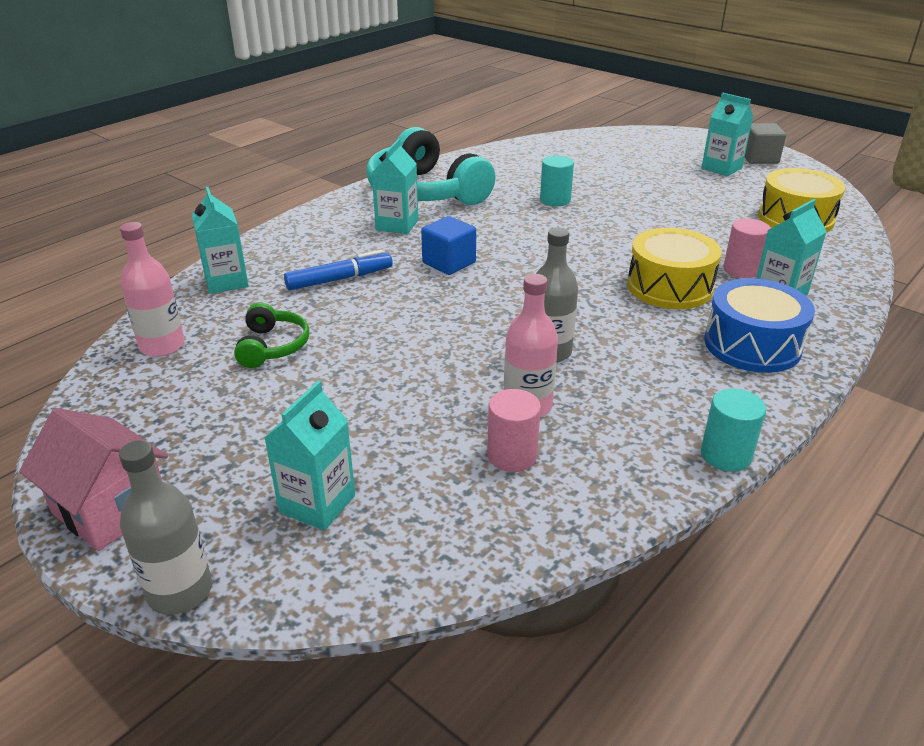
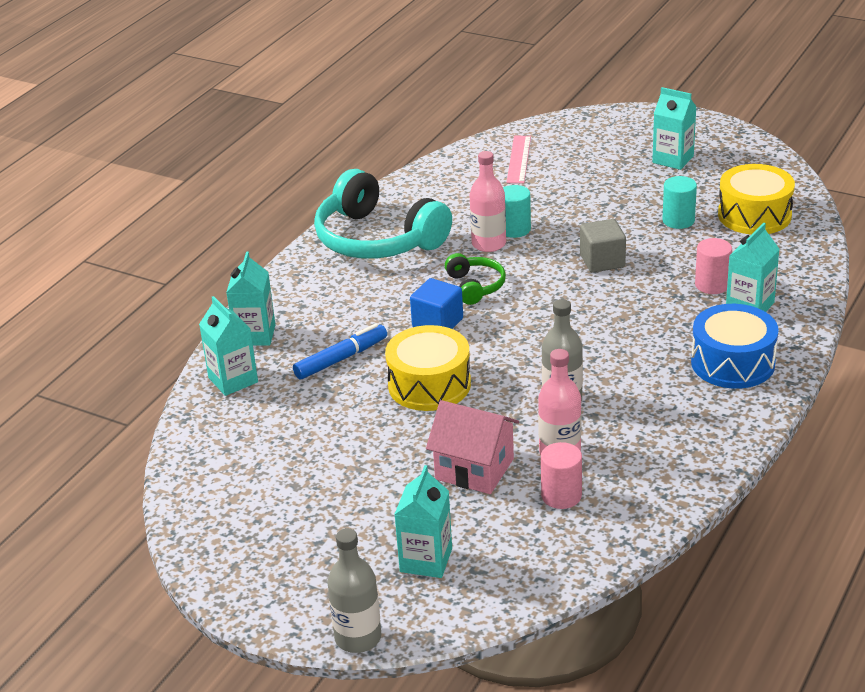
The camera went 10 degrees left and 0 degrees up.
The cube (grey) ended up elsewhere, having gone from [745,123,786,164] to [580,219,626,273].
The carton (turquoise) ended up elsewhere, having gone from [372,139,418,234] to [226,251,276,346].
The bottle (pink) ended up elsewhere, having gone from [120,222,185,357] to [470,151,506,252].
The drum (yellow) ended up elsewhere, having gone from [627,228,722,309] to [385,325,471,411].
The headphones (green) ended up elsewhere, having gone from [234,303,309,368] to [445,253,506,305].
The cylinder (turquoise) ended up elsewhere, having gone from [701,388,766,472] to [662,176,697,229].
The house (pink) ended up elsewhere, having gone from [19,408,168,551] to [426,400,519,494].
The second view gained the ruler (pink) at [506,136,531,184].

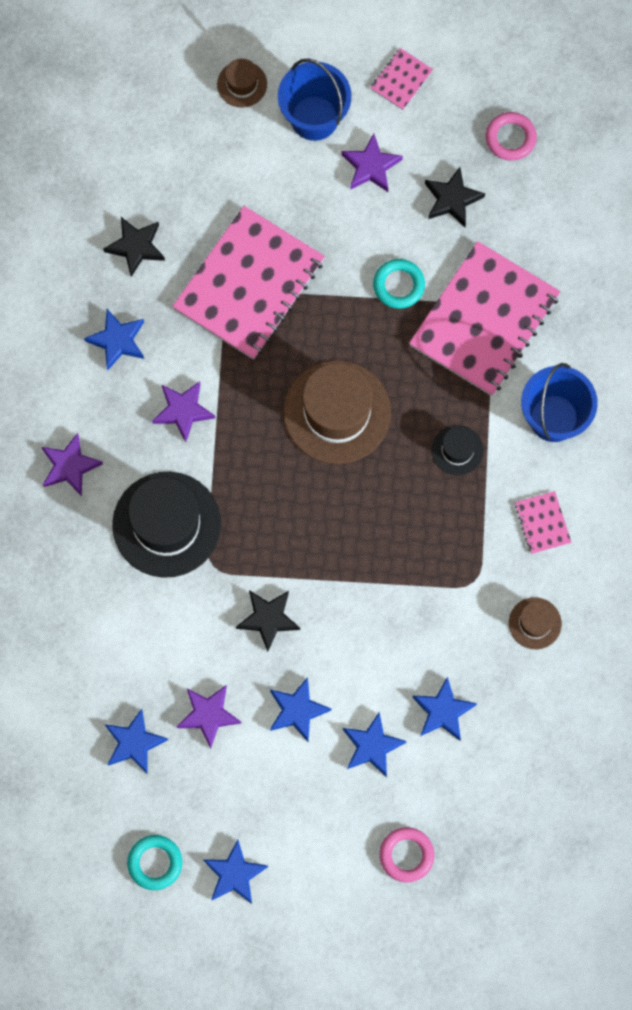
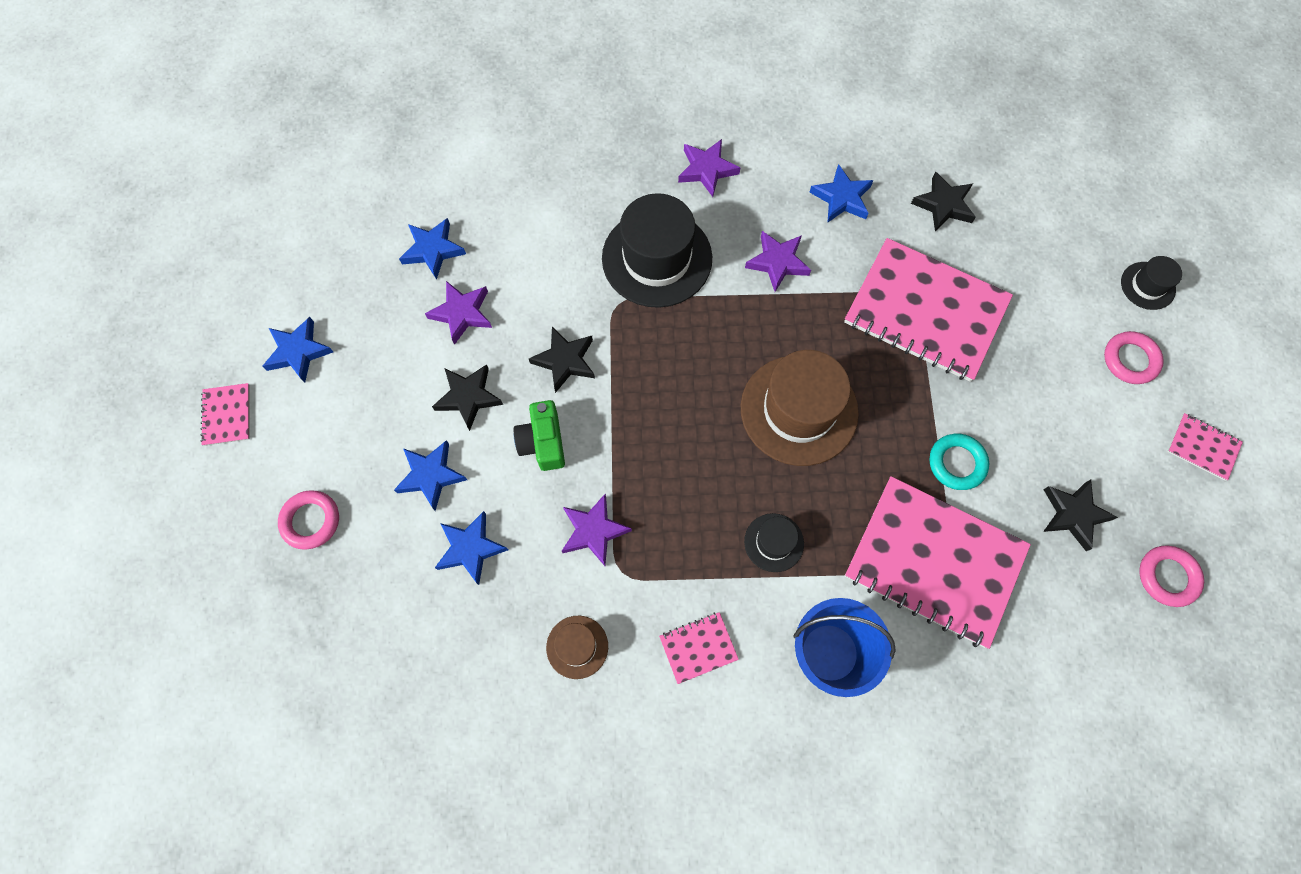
The camera went 85 degrees right and 5 degrees down.
What was the hat (brown) at [217,58,267,108] turned into the hat (black) at [1121,256,1182,310].
Where the bucket (blue) stood at [278,58,351,141], the ring (pink) came to stand at [1104,331,1164,384].
The star (purple) ended up elsewhere, having gone from [342,133,403,192] to [562,493,632,566].
What was the star (blue) at [270,677,332,742] turned into the star (black) at [432,364,503,431].
The second view lost the ring (turquoise) at [127,835,182,890].
The second view gained the notebook (pink) at [200,383,250,446].
The second view gained the camera (green) at [513,400,565,471].

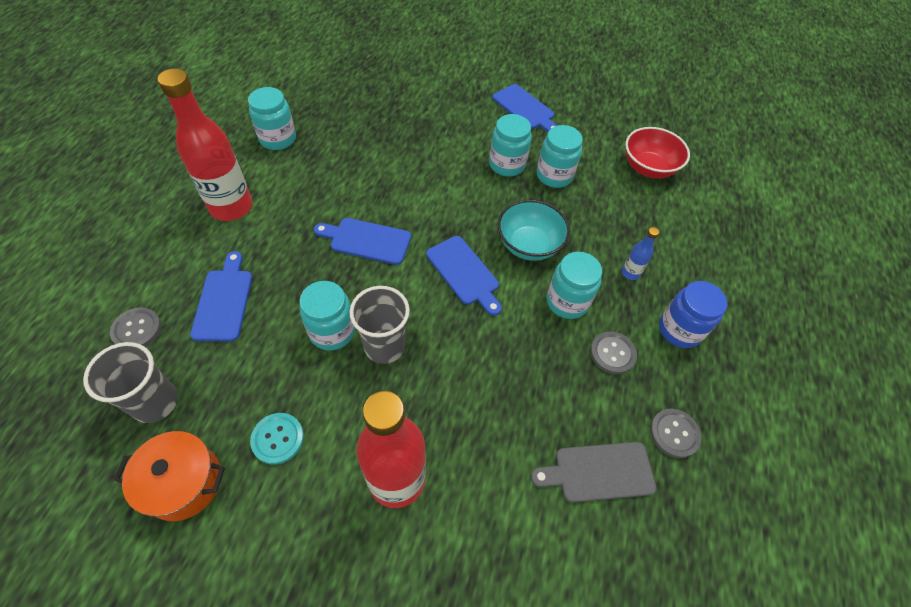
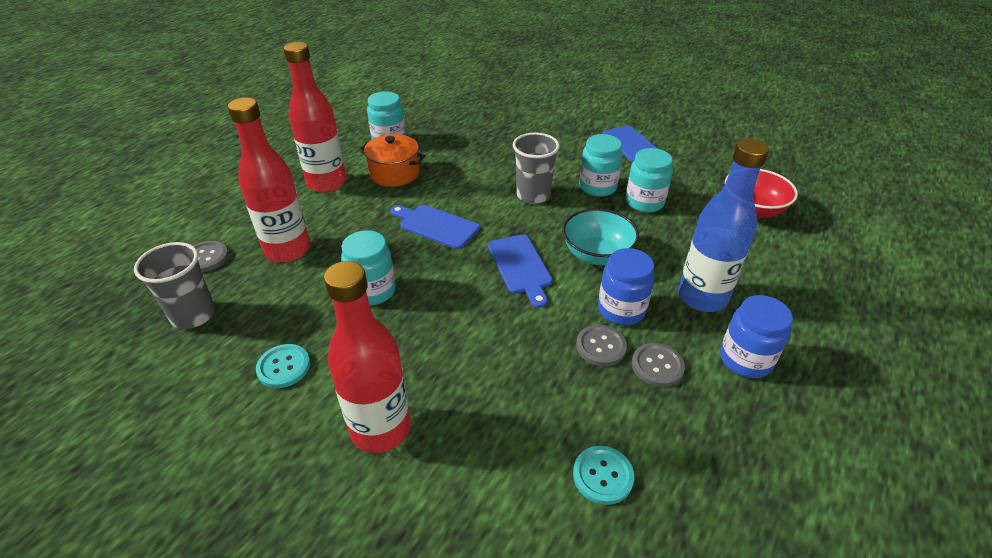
The camera went 20 degrees right and 15 degrees down.
The size of the bottle (blue) at [622,227,659,280] changed by a factor of 2.33.
Where the cutting board (blue) stood at [190,251,252,341], the bottle (red) came to stand at [228,97,310,262].
What was the jar (turquoise) at [547,252,602,319] turned into the jar (blue) at [598,248,655,326].
The cup (grey) ended up elsewhere, having gone from [349,286,410,364] to [513,133,560,204].
The button (grey) ended up elsewhere, having gone from [650,409,702,458] to [576,325,627,366].
The pot (orange) ended up elsewhere, having gone from [114,431,225,521] to [359,134,426,187].
Where the cutting board (grey) stood at [531,442,656,503], the button (turquoise) came to stand at [573,446,634,505].

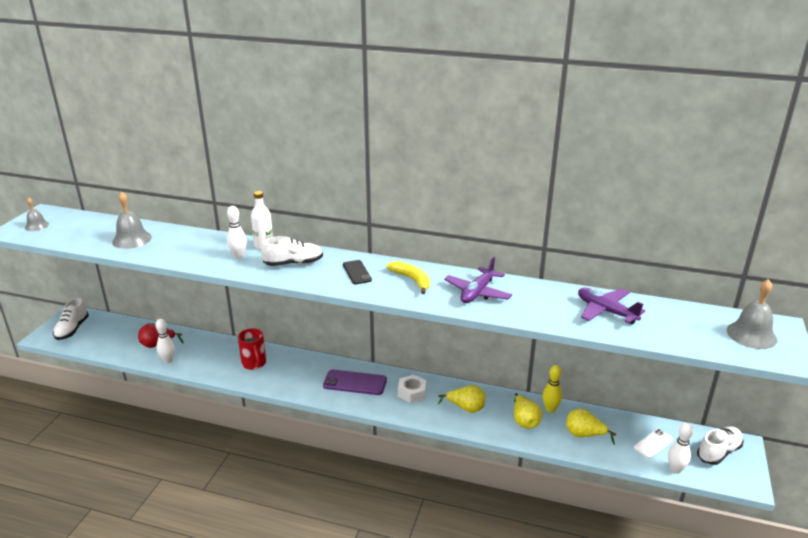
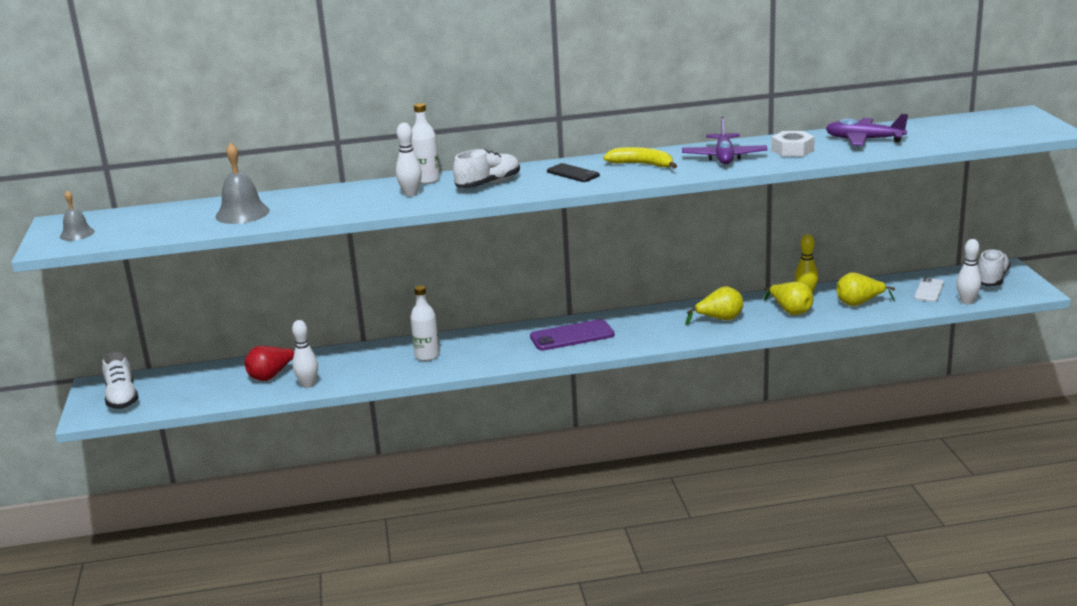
The camera went 25 degrees left and 5 degrees down.
The second view lost the bell (grey) at [727,279,777,349].
Where the mug (red) stood at [238,328,266,370], the bottle (white) came to stand at [410,285,440,361].
The nut (white) ended up elsewhere, having gone from [398,375,426,403] to [771,131,815,157].

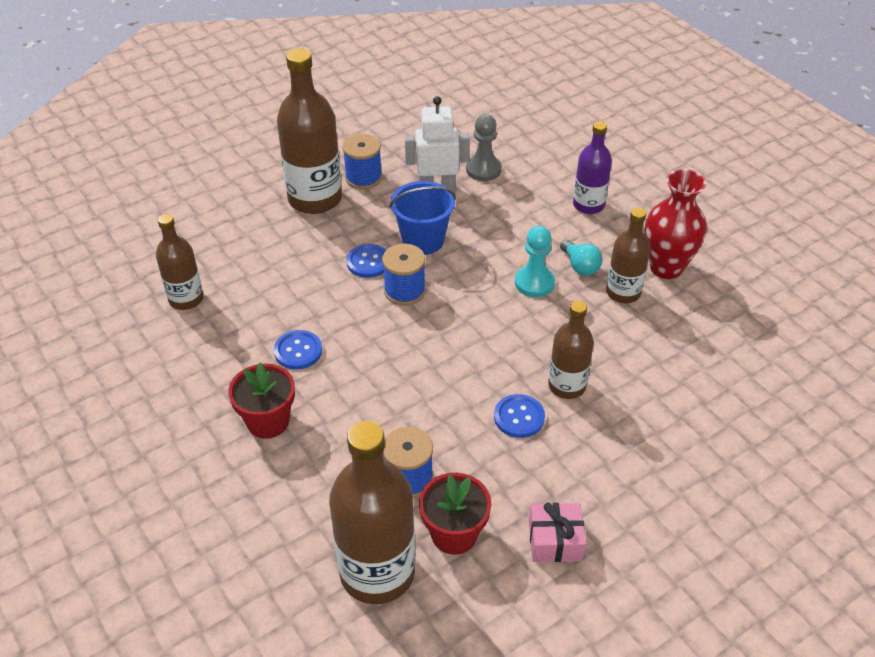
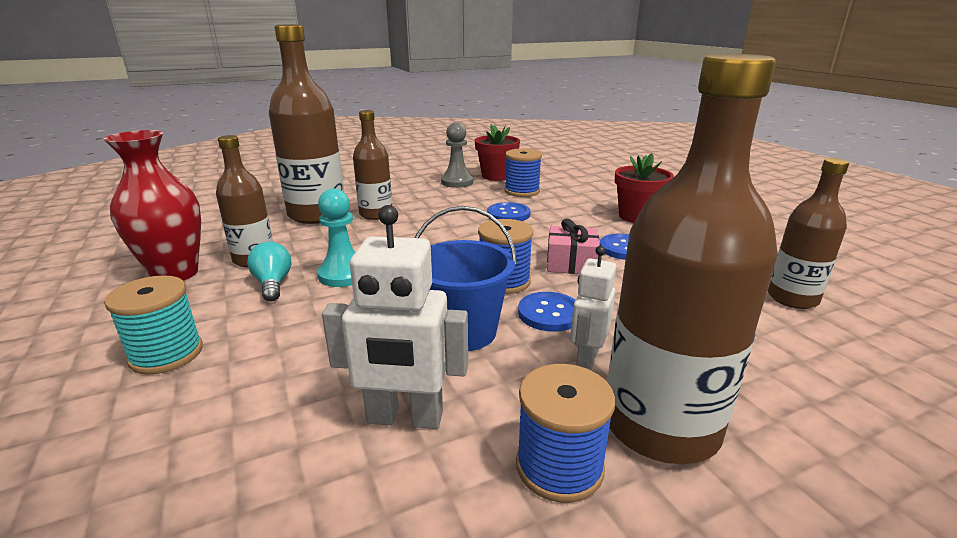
The camera went 170 degrees left and 20 degrees down.
The pawn (grey) ended up elsewhere, having gone from [466,114,502,181] to [441,122,474,188].
Where the bottle (purple) stood at [573,121,612,214], the spool (turquoise) came to stand at [104,275,203,375].
The button (blue) ended up elsewhere, having gone from [494,394,545,438] to [487,202,531,221].
The bottle (brown) ended up elsewhere, having gone from [329,421,415,604] to [269,25,344,224].
The gift (pink) ended up elsewhere, having gone from [529,502,586,562] to [547,219,599,274].
The second view gained the robot (white) at [570,246,616,370].

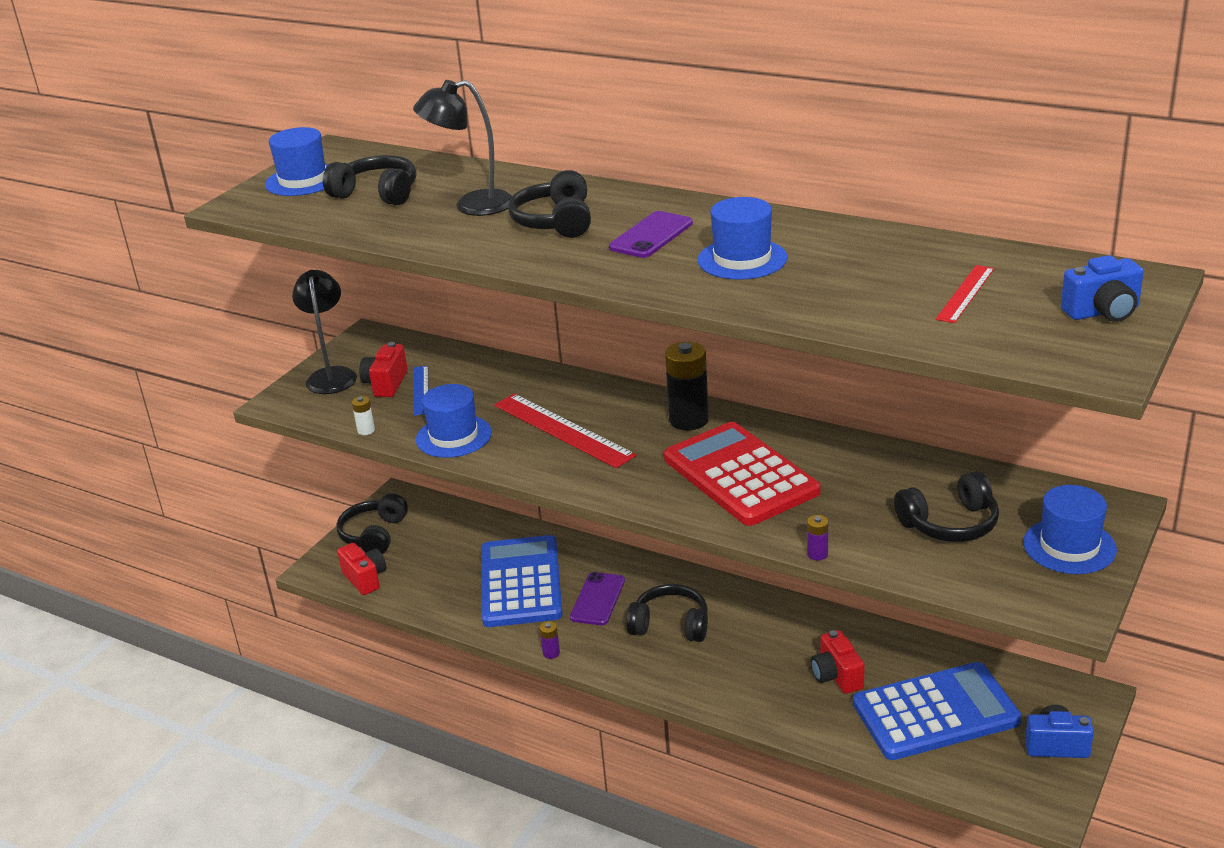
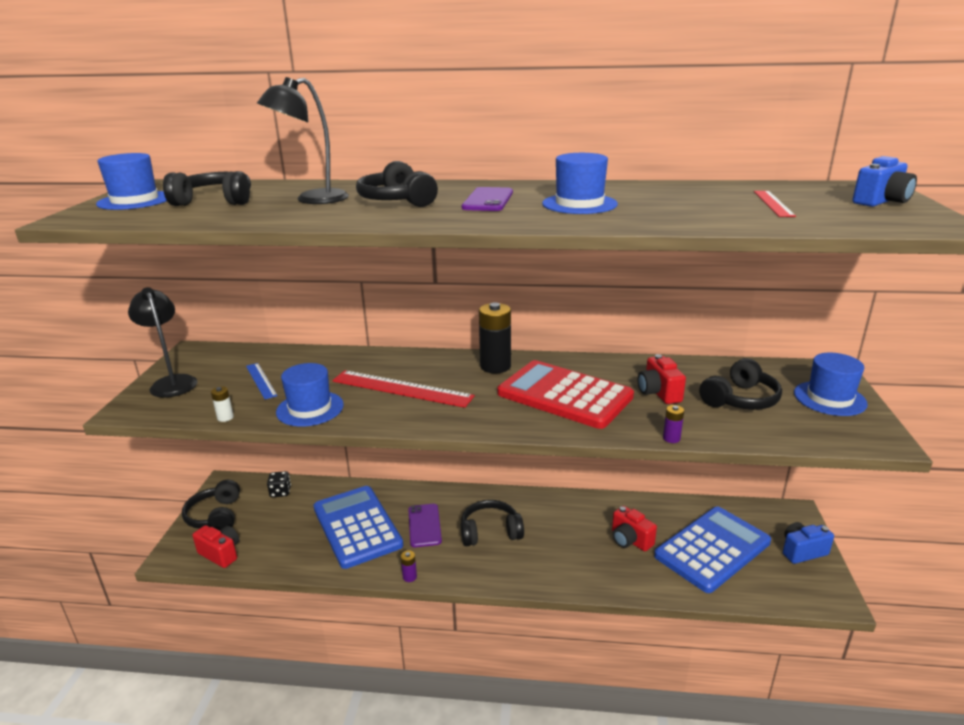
The camera went 25 degrees left and 5 degrees down.
The camera (red) ended up elsewhere, having gone from [359,342,408,397] to [638,354,686,404].
The second view gained the dice (black) at [267,471,291,497].

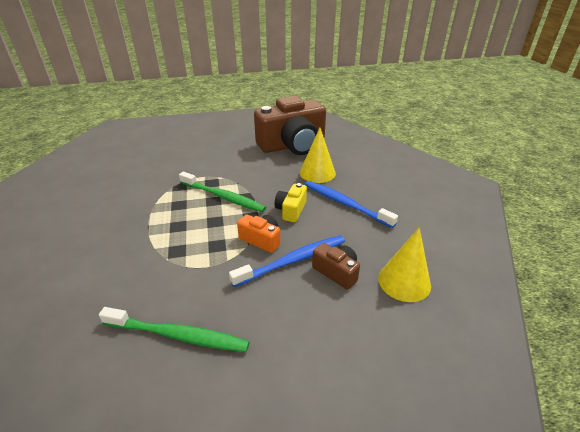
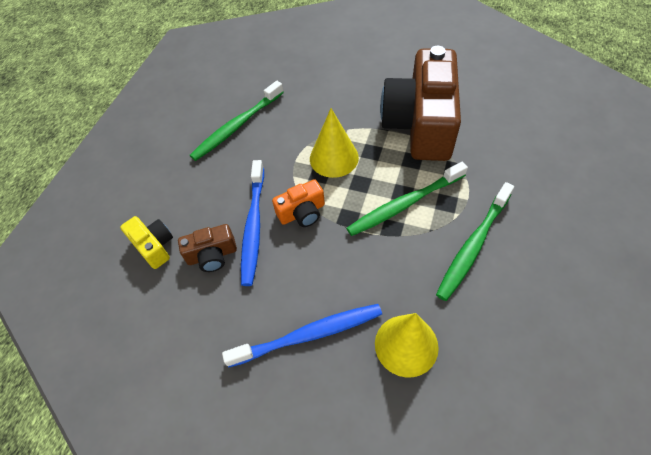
The camera went 125 degrees right and 20 degrees up.
The camera (brown) ended up elsewhere, having gone from [254,96,326,155] to [380,46,461,161].
The camera (yellow) ended up elsewhere, having gone from [275,183,307,222] to [120,216,173,269].
The cone (yellow) ended up elsewhere, having gone from [378,227,431,302] to [310,108,359,178].
The second view gained the toothbrush (green) at [436,182,514,301].

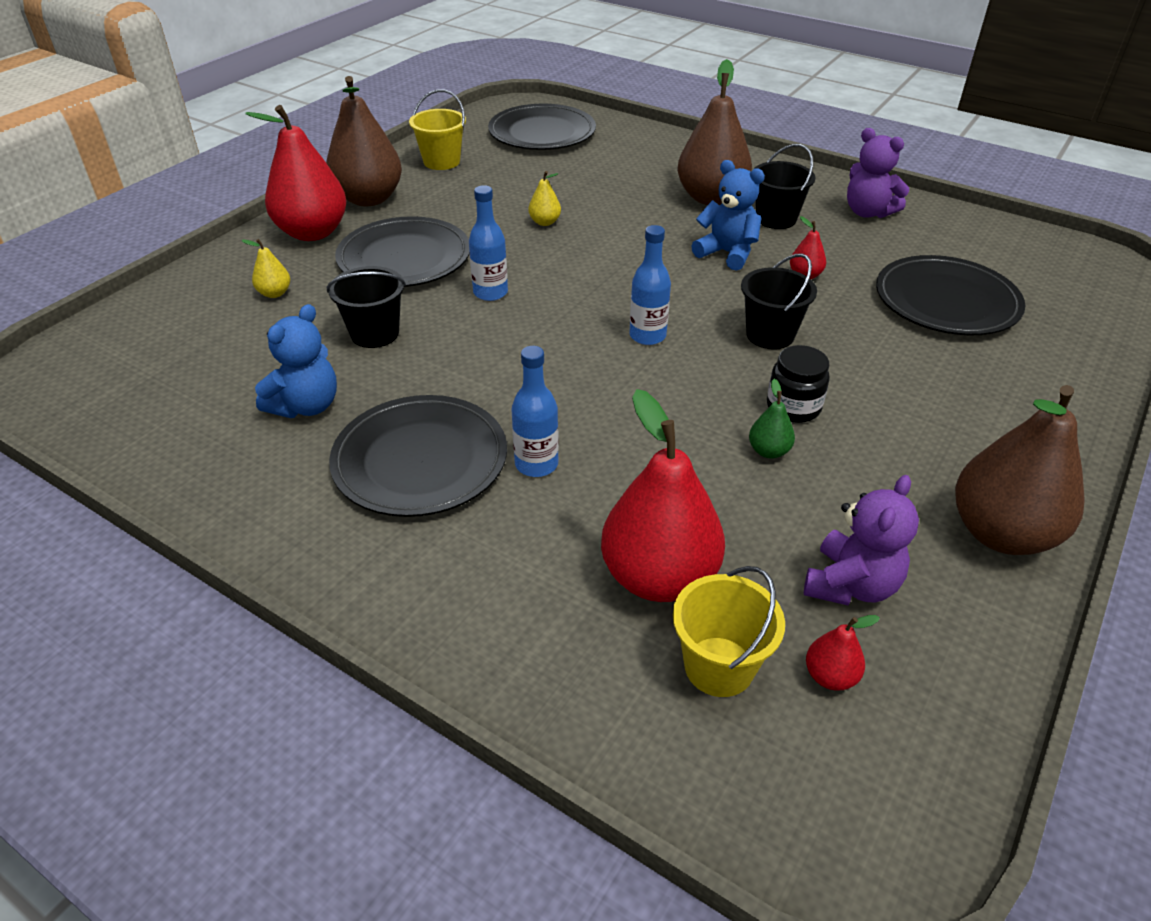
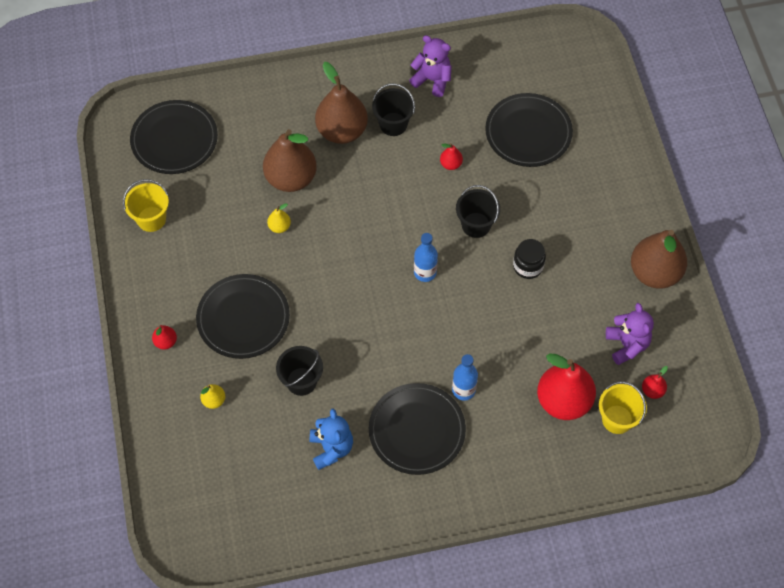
The camera went 45 degrees left and 20 degrees up.
The pear (brown) ended up elsewhere, having gone from [326,76,402,206] to [263,129,317,192].
The size of the pear (red) at [245,105,346,241] changed by a factor of 0.43.
The teddy bear (purple) at [847,128,909,218] ended up facing another way, 150 degrees counterclockwise from before.
The second view lost the teddy bear (blue) at [691,160,765,270].
The second view lost the bottle (blue) at [469,185,508,301].
The second view lost the pear (green) at [749,379,795,459].

